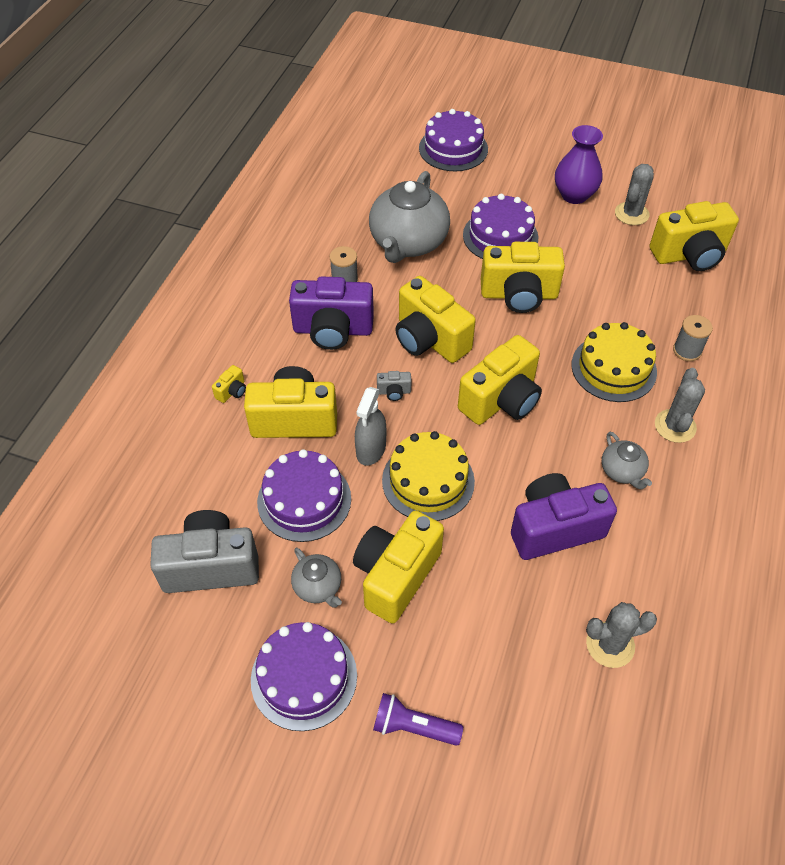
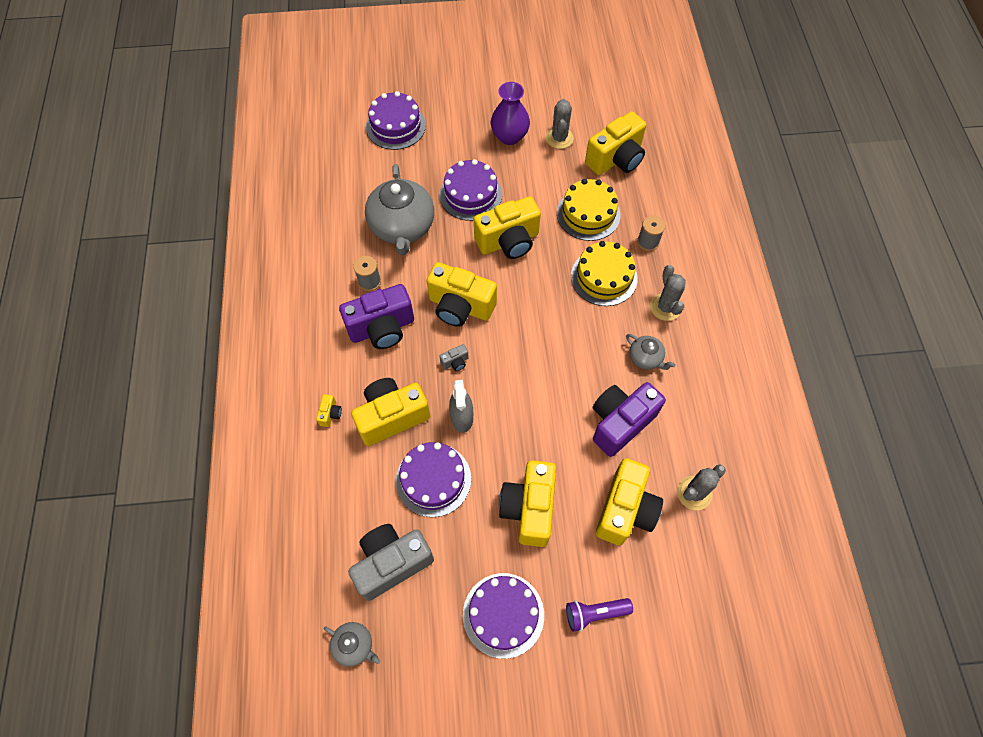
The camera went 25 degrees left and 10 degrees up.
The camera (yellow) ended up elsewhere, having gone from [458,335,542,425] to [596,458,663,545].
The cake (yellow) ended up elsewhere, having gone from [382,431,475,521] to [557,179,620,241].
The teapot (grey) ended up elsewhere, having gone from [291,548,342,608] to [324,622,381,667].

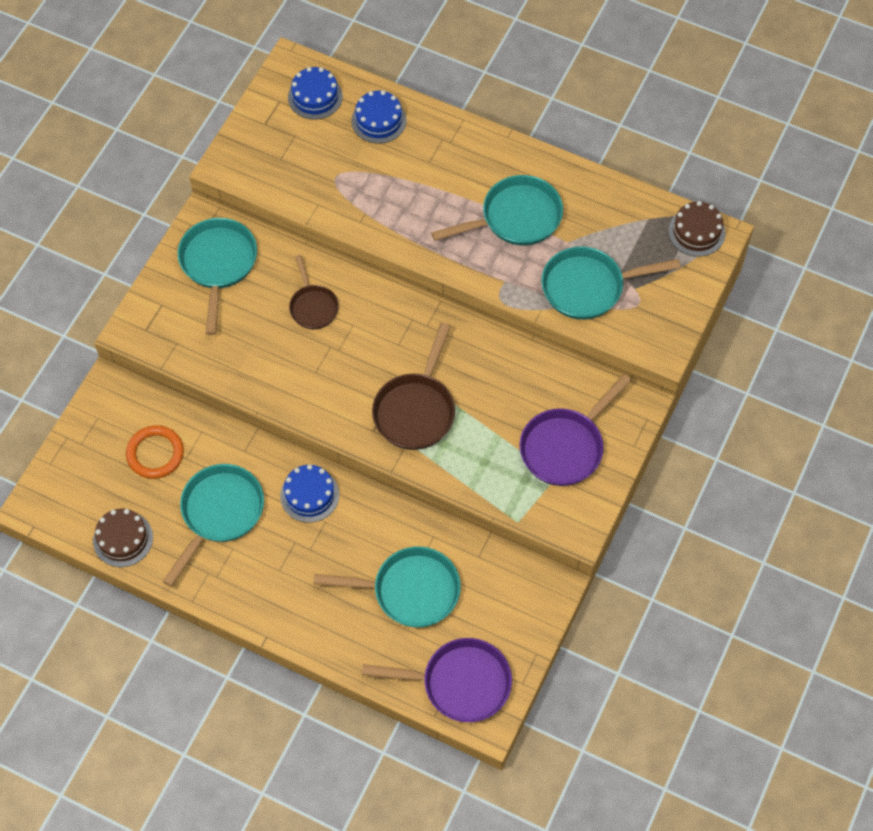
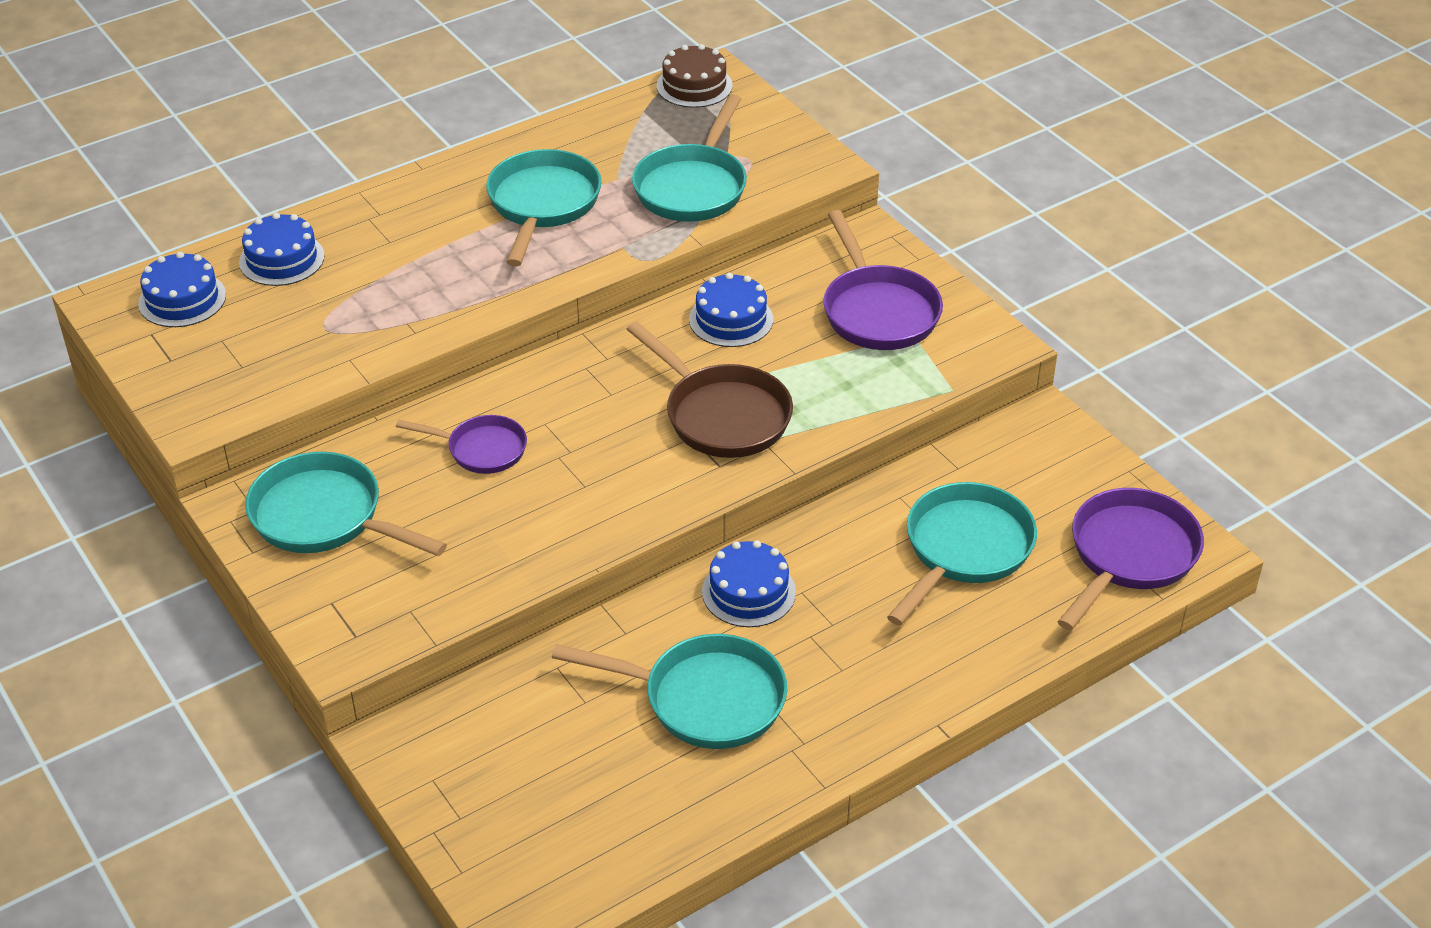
The camera went 60 degrees left and 20 degrees down.
What was the pan (brown) at [289,255,339,329] turned into the pan (purple) at [396,415,527,474].
The second view lost the ring (orange) at [126,425,184,479].
The pan (turquoise) at [163,464,264,587] ended up facing another way, 135 degrees clockwise from before.
The second view lost the cake (brown) at [93,509,153,567].
The second view gained the cake (blue) at [689,273,773,347].

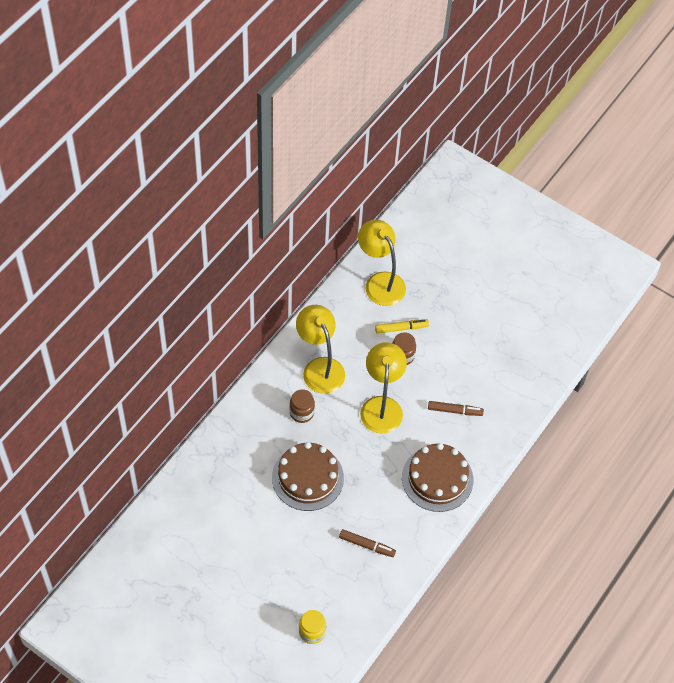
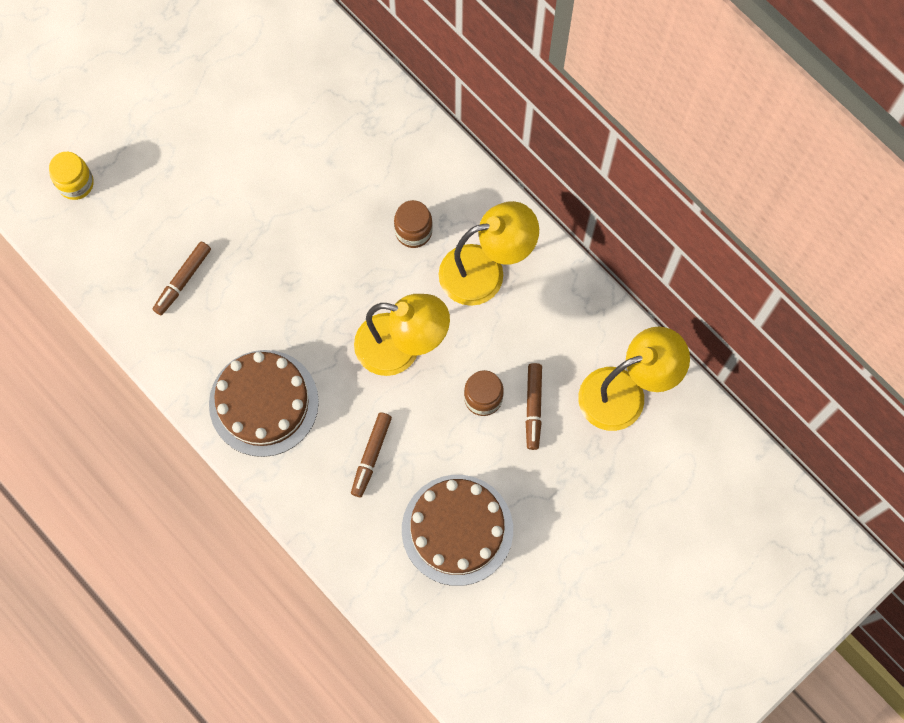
The camera went 105 degrees right and 15 degrees up.
What was the marker (yellow) at [375,319,429,334] turned into the marker (brown) at [526,363,542,450].
The cake (brown) ended up elsewhere, having gone from [272,442,344,511] to [402,475,513,586].

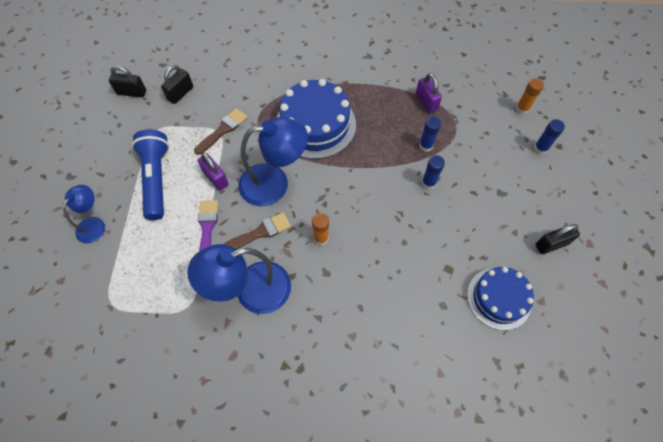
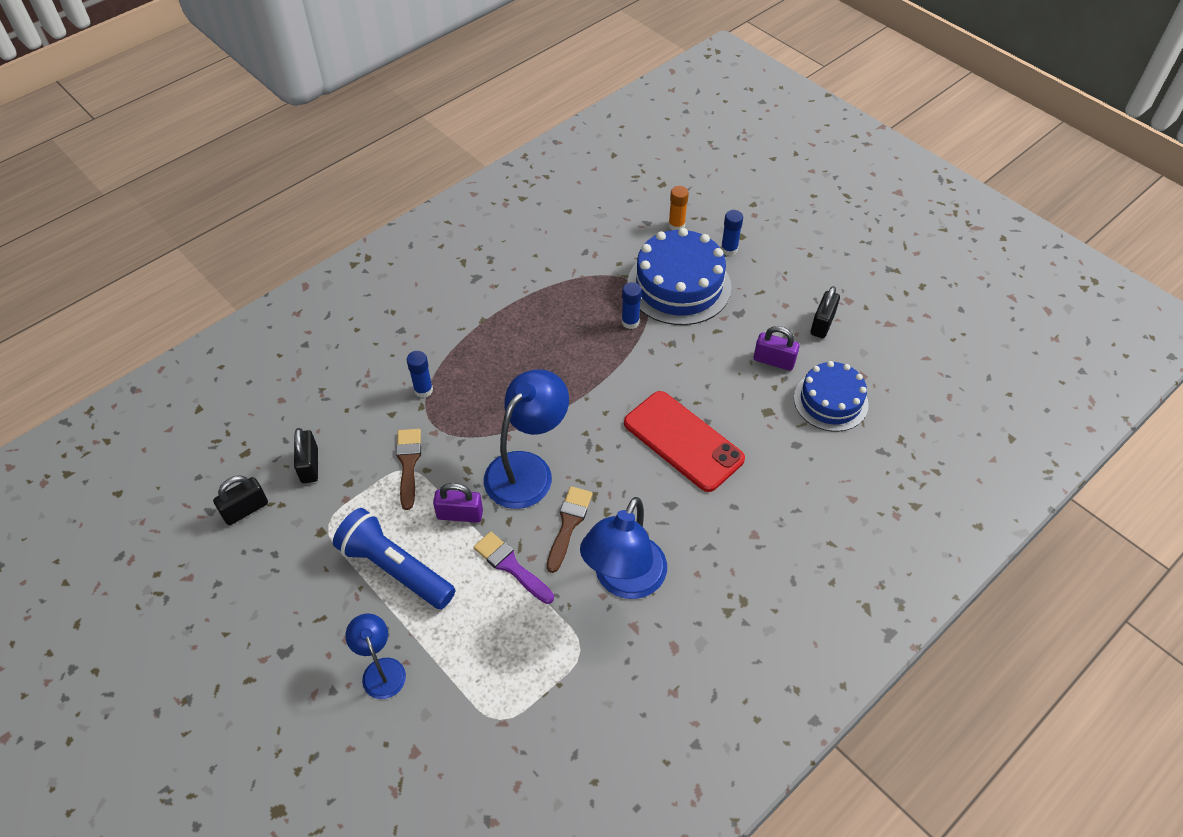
The camera went 45 degrees left and 10 degrees down.
The padlock (purple) ended up elsewhere, having gone from [416,73,442,113] to [754,326,800,371].
The cake (blue) ended up elsewhere, having gone from [276,79,356,159] to [627,228,732,325].
The glue stick (blue) ended up elsewhere, having gone from [422,155,445,190] to [407,351,433,398].
The second view lost the glue stick (orange) at [312,213,329,245].
The second view gained the phone (red) at [624,391,745,492].

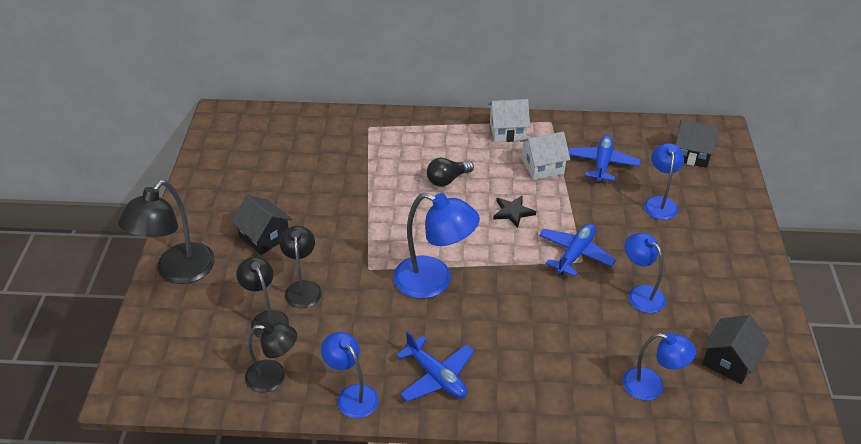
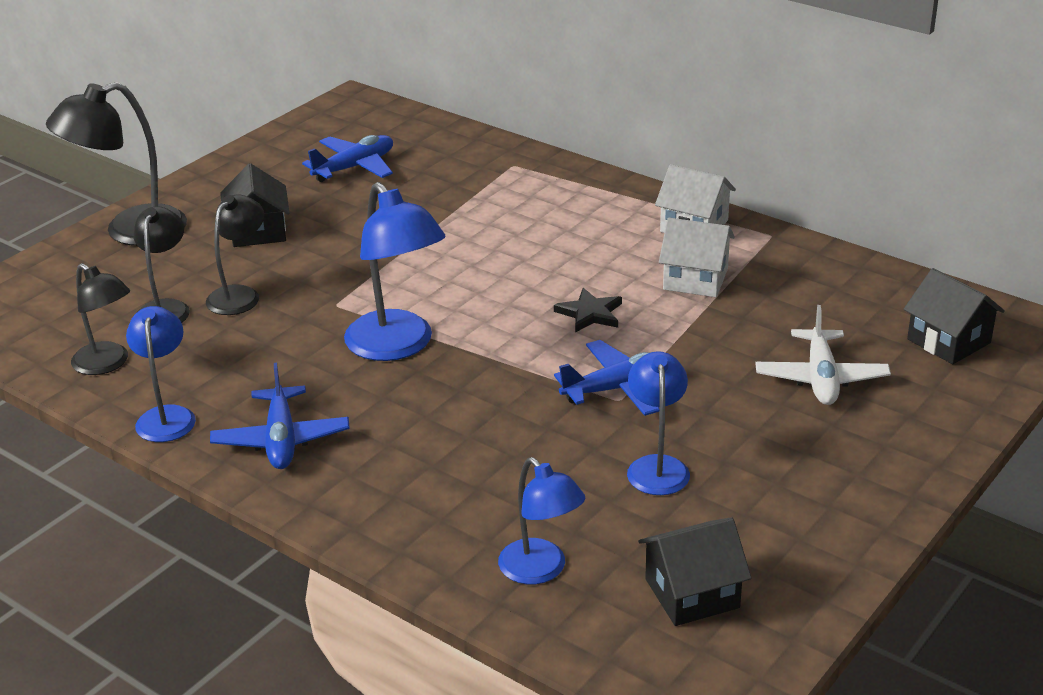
The camera went 35 degrees right and 10 degrees down.
The plane (blue) ended up elsewhere, having gone from [568,135,641,183] to [302,135,393,182].
Where the lamp (blue) stood at [644,143,684,220], the plane (white) came to stand at [755,305,891,405].
The second view lost the light bulb (black) at [427,158,474,187].

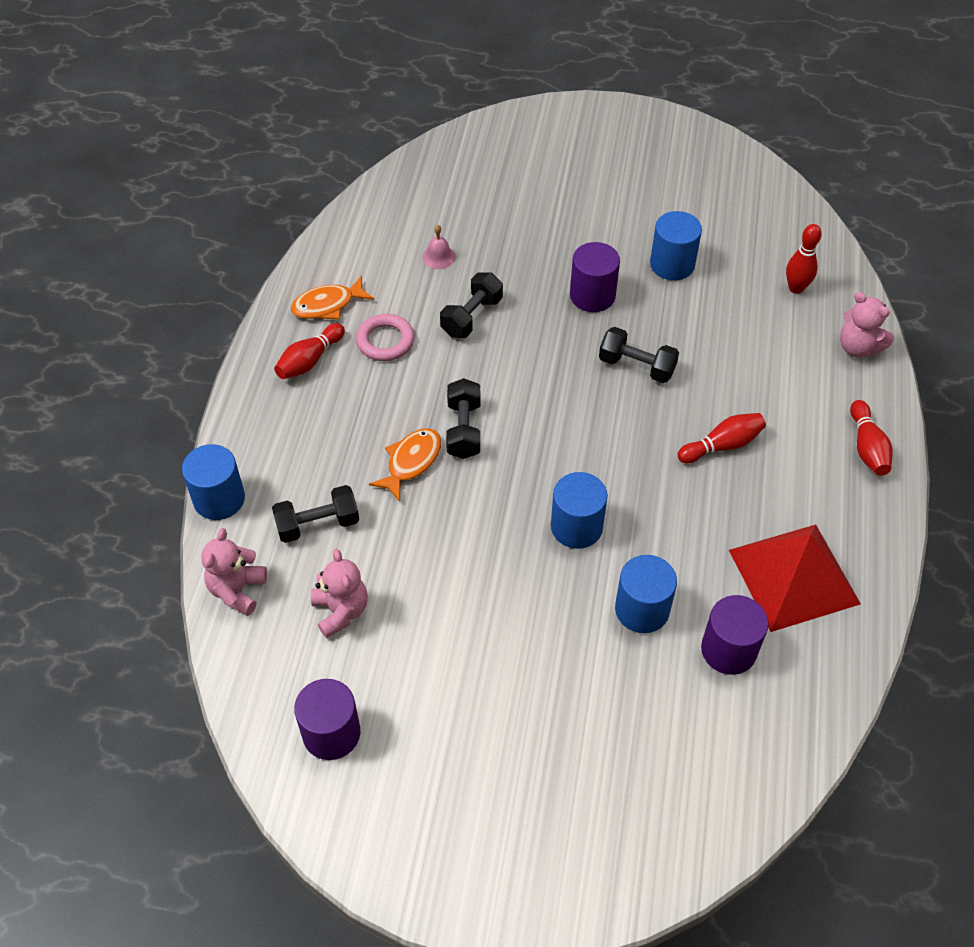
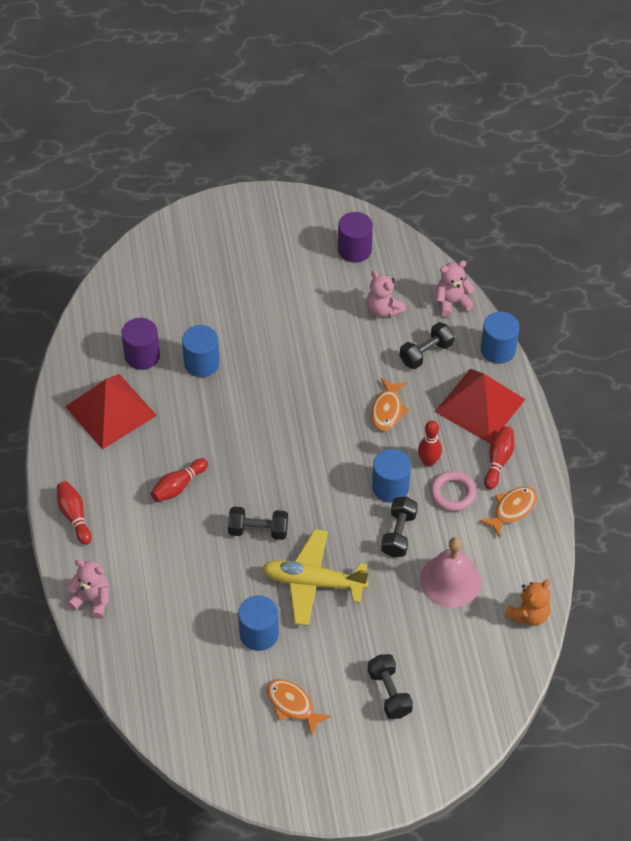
The camera went 160 degrees right and 0 degrees up.
The bowling pin (red) ended up elsewhere, having gone from [786,224,822,294] to [418,420,442,467].
The size of the bell (pink) at [422,225,456,269] changed by a factor of 2.15.
Where the cylinder (purple) stood at [570,242,620,312], the plane (yellow) came to stand at [262,529,369,626].
The dumbbell (black) ended up elsewhere, having gone from [446,378,480,459] to [368,654,413,719].
The cylinder (blue) ended up elsewhere, having gone from [551,472,608,549] to [372,449,411,503].
The teddy bear (pink) at [201,528,267,616] ended up facing another way, 105 degrees counterclockwise from before.
The second view gained the pyramid (red) at [435,369,525,443].
The second view gained the teddy bear (orange) at [505,579,551,626].
The second view gained the fish (orange) at [267,679,332,737].

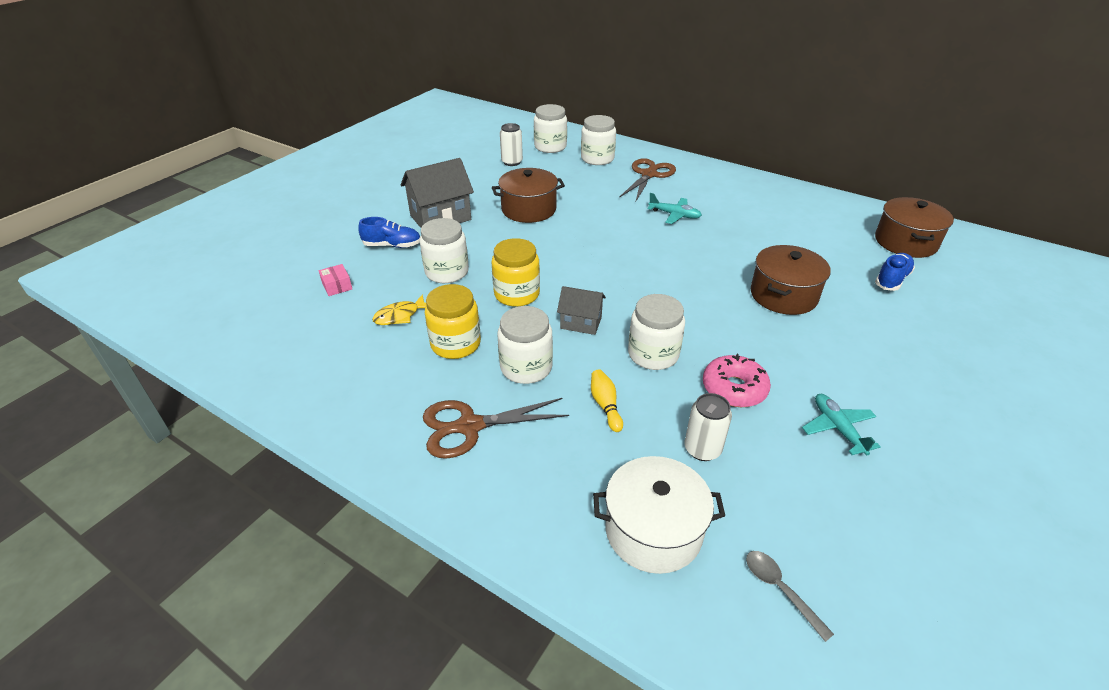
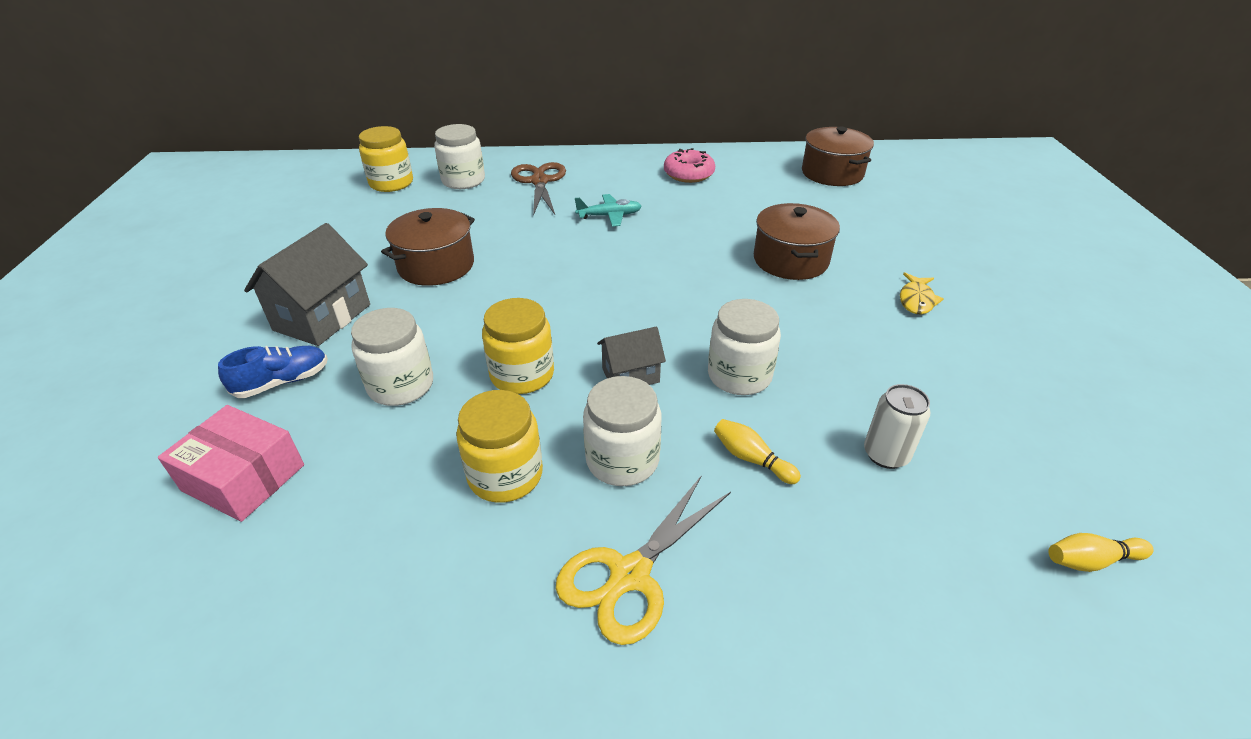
The camera went 35 degrees left and 0 degrees up.
What was the jar (white) at [534,104,567,153] turned into the jar (yellow) at [359,126,413,192].
The second view lost the can (white) at [500,123,523,166].
The second view lost the shoe (blue) at [875,253,915,291].
The size of the box (pink) at [319,264,352,296] changed by a factor of 1.95.
The fish (yellow) ended up elsewhere, having gone from [372,294,426,325] to [900,273,944,315].
The donut (pink) ended up elsewhere, having gone from [703,354,771,407] to [664,148,715,183].
The second view lost the plane (turquoise) at [802,394,881,455].
What was the scissors (brown) at [423,398,569,459] turned into the scissors (yellow) at [556,475,731,645].
The second view lost the pot (white) at [593,456,725,574].
Where the spoon (grey) stood at [746,551,834,642], the bowling pin (yellow) came to stand at [1048,533,1154,572].

